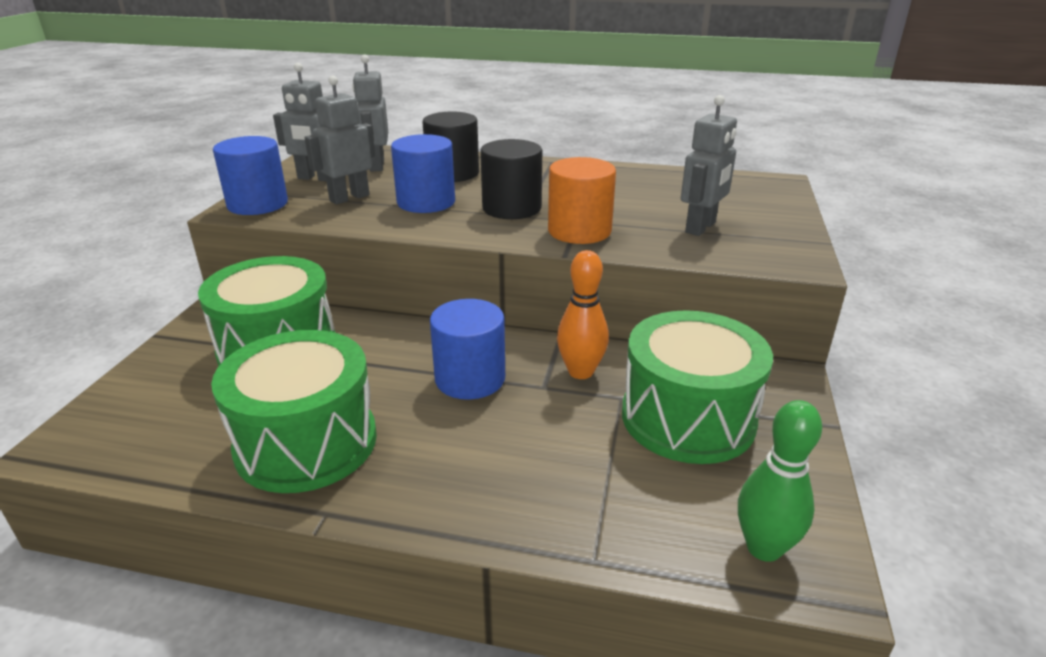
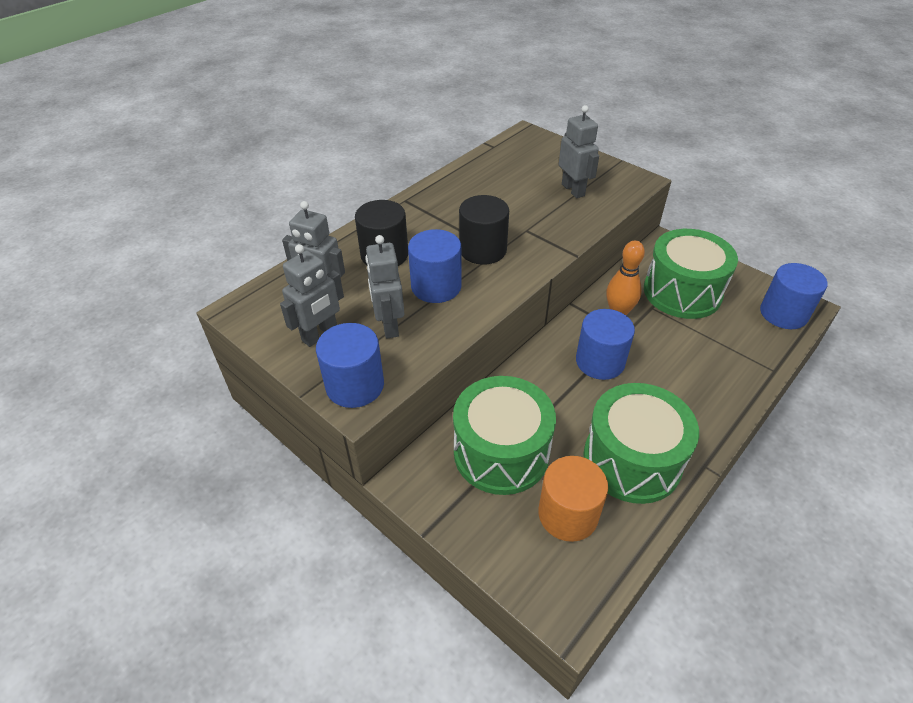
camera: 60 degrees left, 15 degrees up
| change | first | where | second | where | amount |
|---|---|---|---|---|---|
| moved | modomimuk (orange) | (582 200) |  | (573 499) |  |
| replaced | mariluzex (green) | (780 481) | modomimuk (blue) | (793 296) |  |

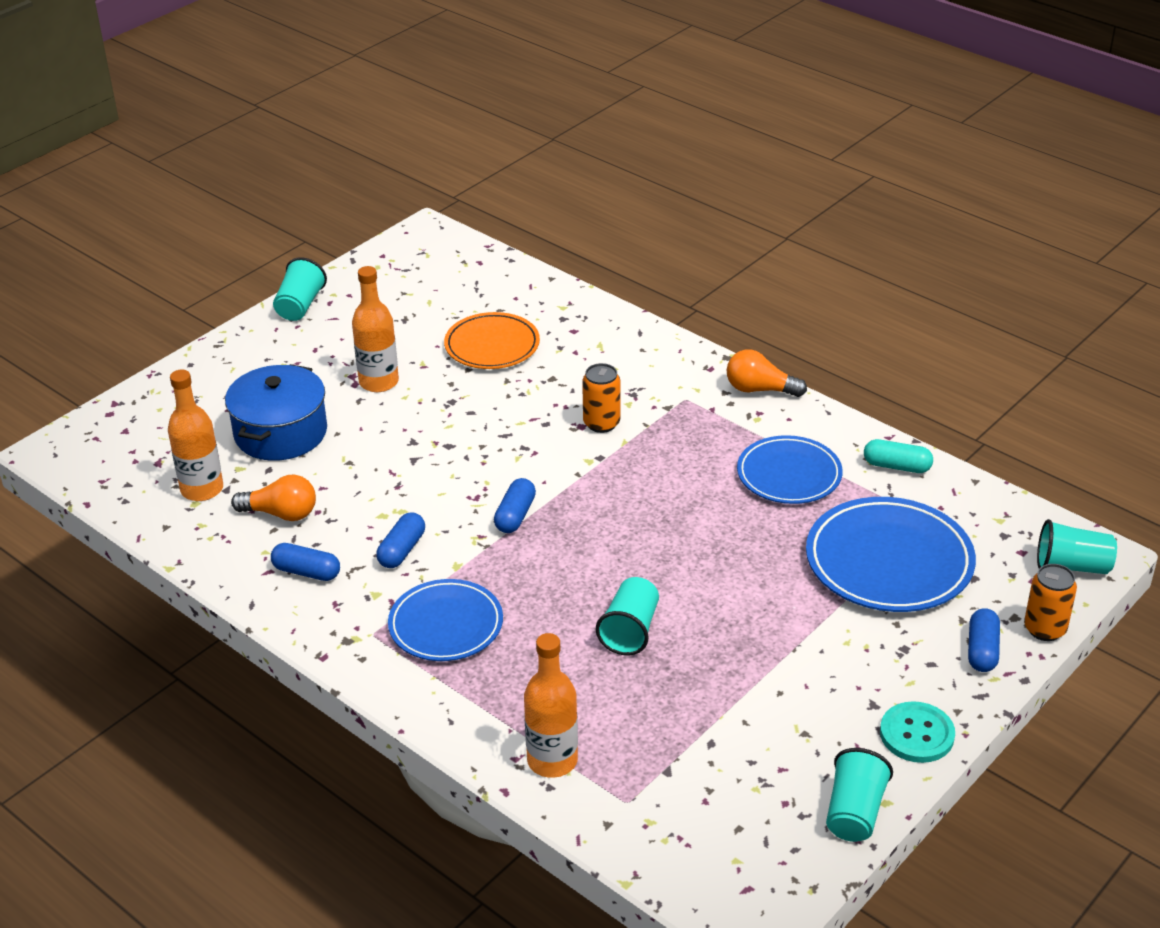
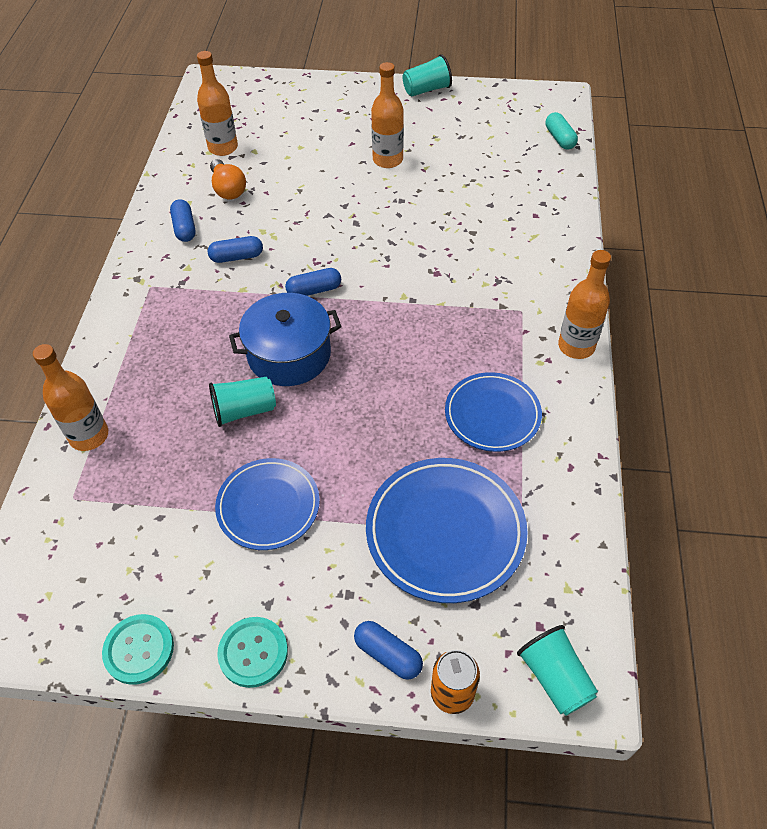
camera: 55 degrees right, 15 degrees up
| change | first | where | second | where | amount |
|---|---|---|---|---|---|
| removed | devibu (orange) | (492 340) |  |  |  |
| replaced | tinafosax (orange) | (767 373) | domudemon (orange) | (584 304) |  |
| removed | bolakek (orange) | (601 398) |  |  |  |
| moved | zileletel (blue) | (276 412) |  | (285 339) |  |
| moved | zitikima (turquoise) | (898 456) |  | (562 131) |  |
| moved | devibu (blue) | (445 620) |  | (267 504) |  |
| turned | zitikima (blue) | (984 640) |  | (388 650) | 60 degrees clockwise |
| replaced | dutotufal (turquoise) | (859 795) | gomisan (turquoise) | (138 649) |  |

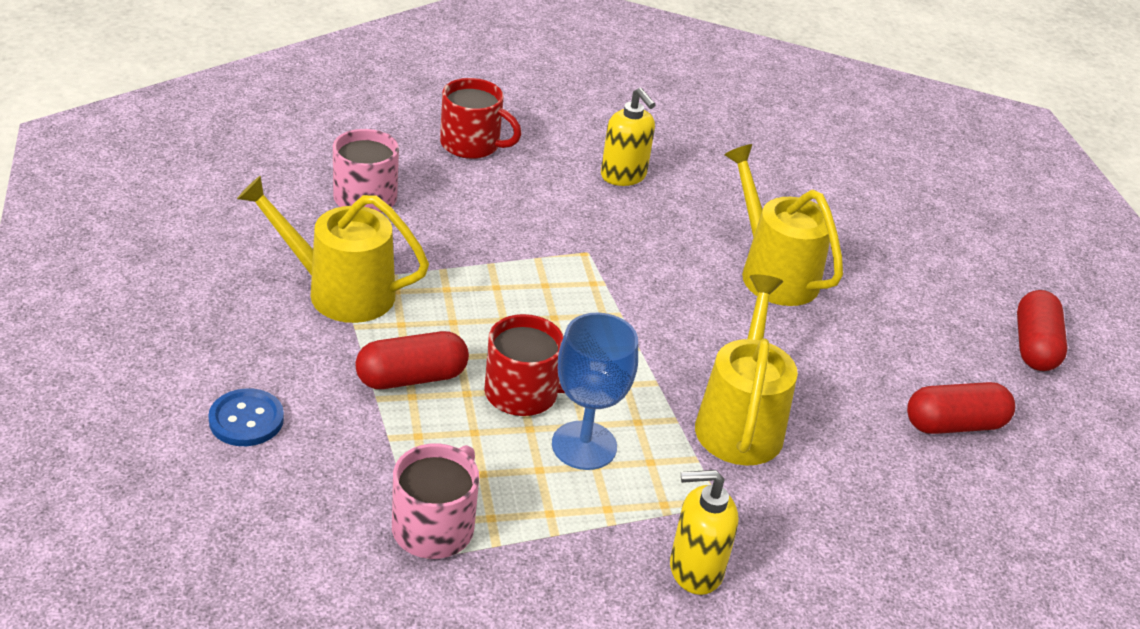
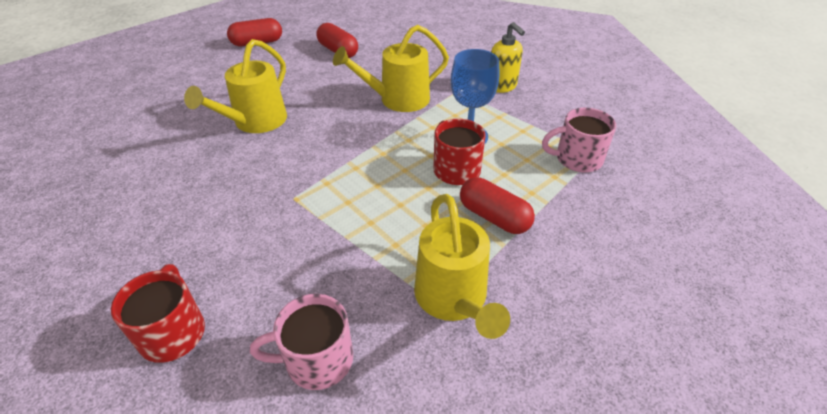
camera: 115 degrees left, 5 degrees up
| change | first | where | second | where | amount |
|---|---|---|---|---|---|
| removed | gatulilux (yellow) | (628 137) |  |  |  |
| removed | gomisan (blue) | (246 417) |  |  |  |

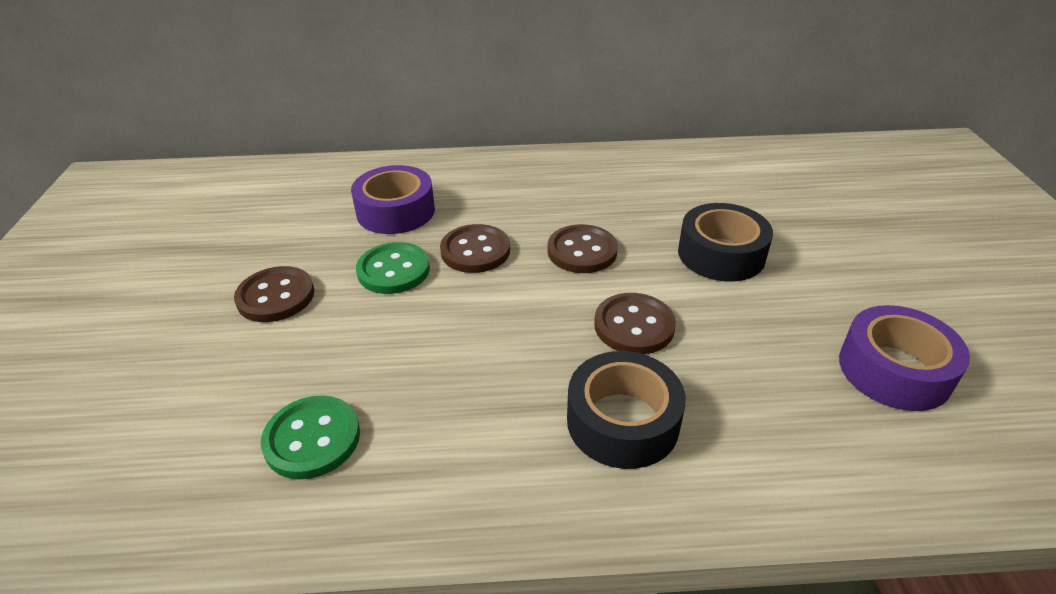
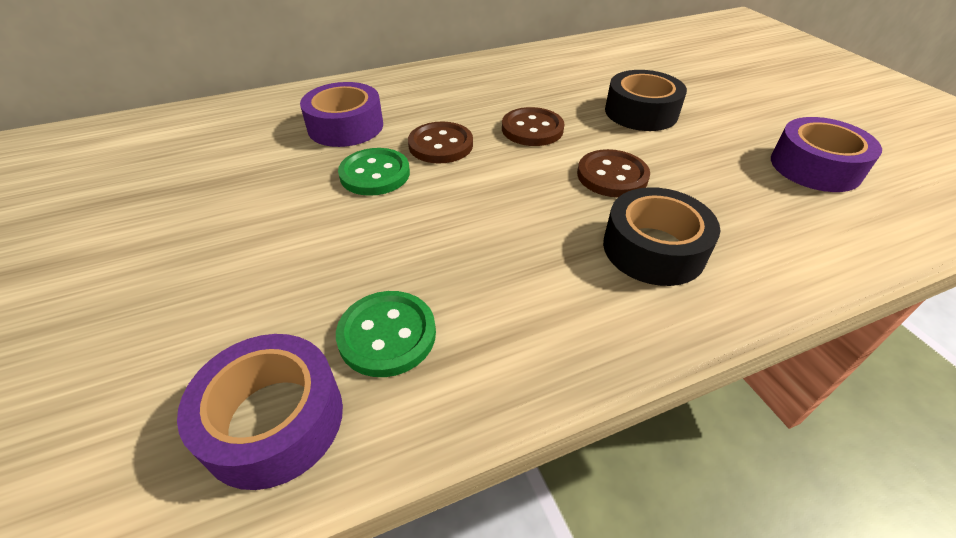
camera: 20 degrees left, 5 degrees up
| change | first | where | second | where | amount |
|---|---|---|---|---|---|
| removed | gomisan (brown) | (274 294) |  |  |  |
| added |  |  | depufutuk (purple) | (260 412) |  |

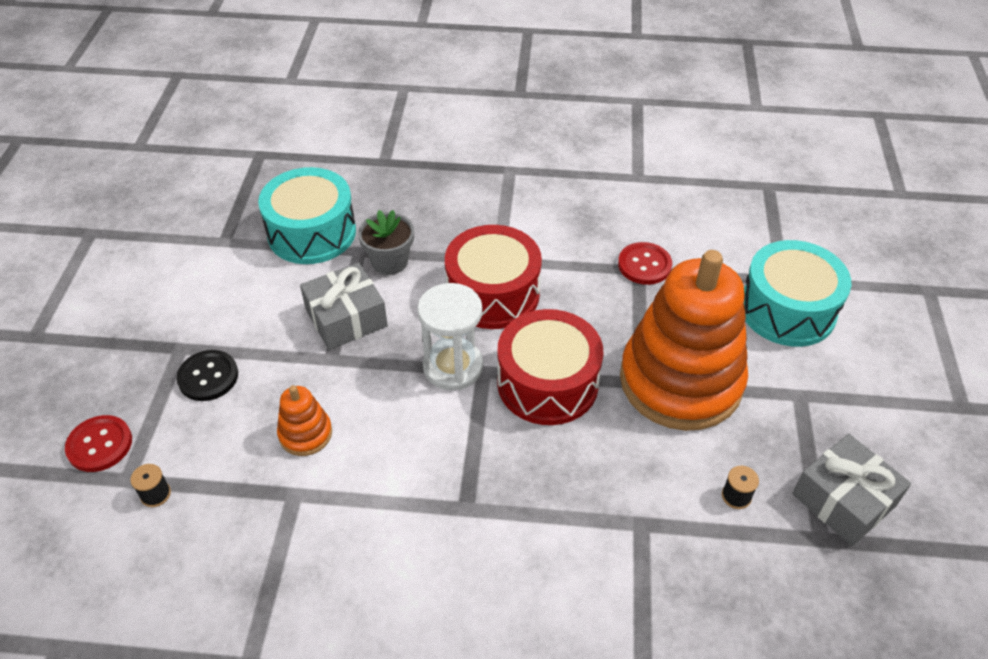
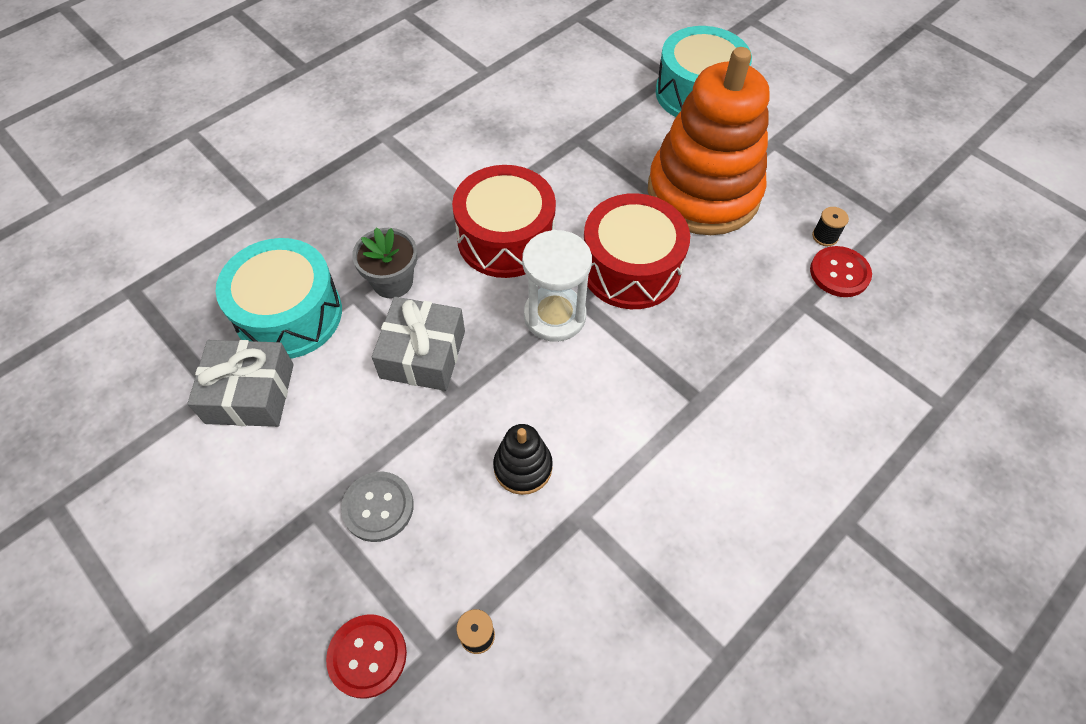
camera: 50 degrees left, 10 degrees up
| change | first | where | second | where | amount |
|---|---|---|---|---|---|
| moved | gomisan (red) | (645 263) |  | (841 271) |  |
| recoloured | gomisan (black) | (207 375) | gomisan (grey) | (377 506) |  |
| recoloured | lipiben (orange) | (304 420) | lipiben (black) | (523 459) |  |
| moved | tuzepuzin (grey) | (851 490) |  | (240 383) |  |

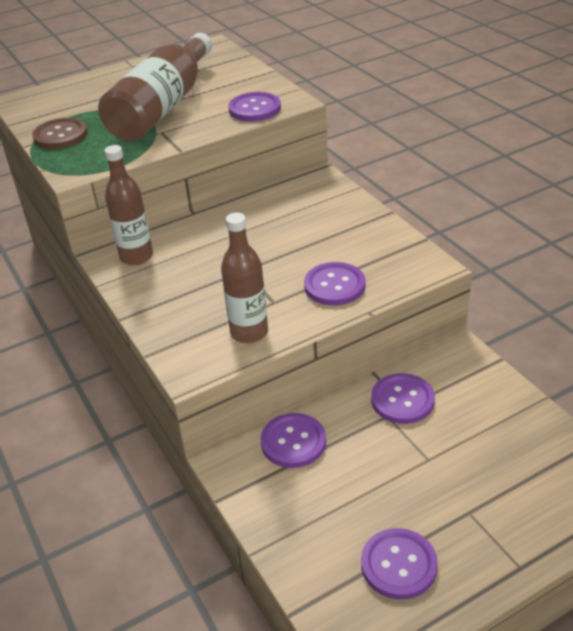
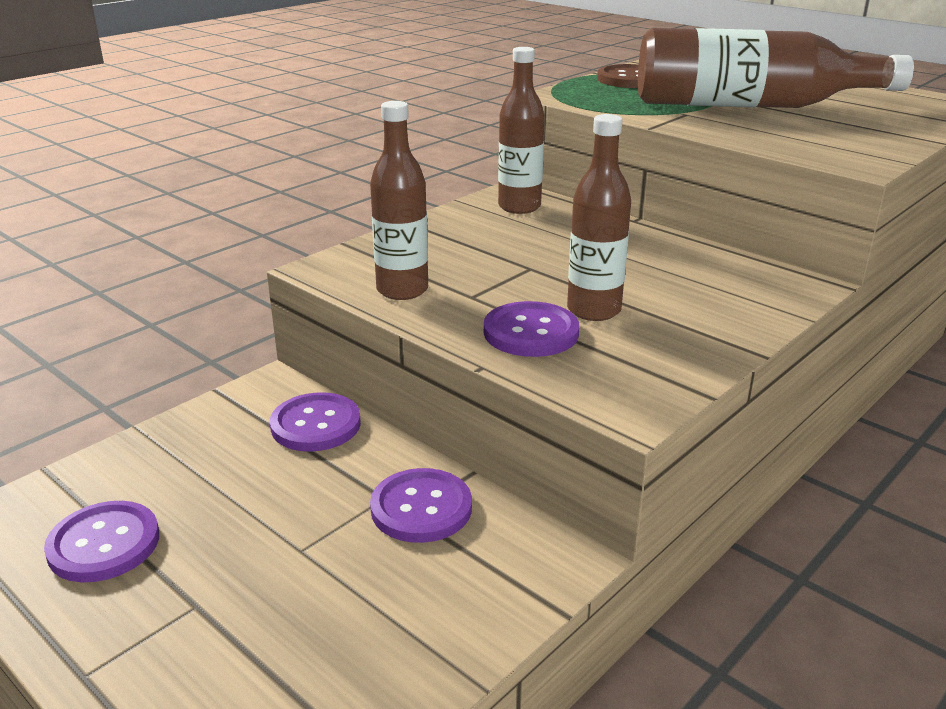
camera: 70 degrees right, 10 degrees down
| change | first | where | second | where | amount |
|---|---|---|---|---|---|
| removed | gomisan (purple) | (254 106) |  |  |  |
| added |  |  | domudemon (brown) | (599 217) |  |

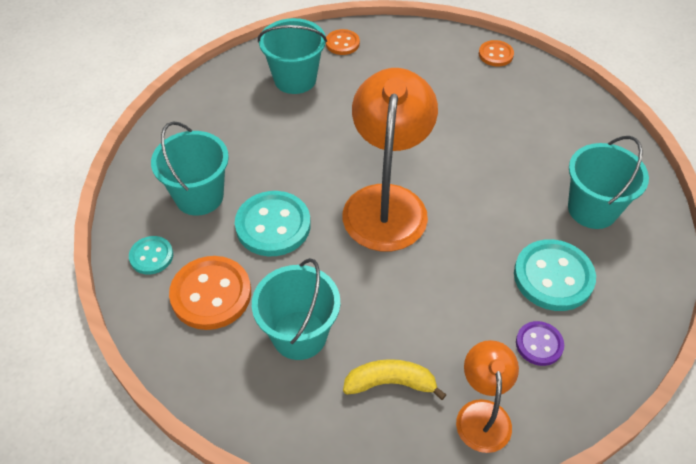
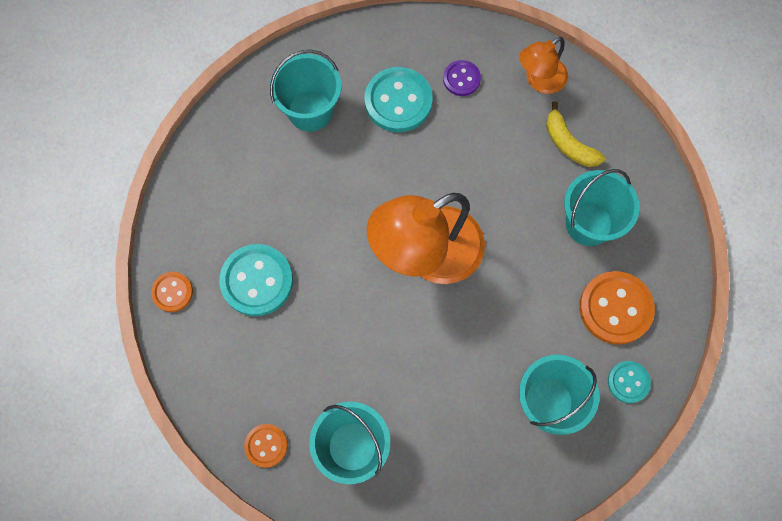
camera: 130 degrees left, 20 degrees up
| change | first | where | second | where | amount |
|---|---|---|---|---|---|
| moved | gomisan (turquoise) | (273 223) |  | (256 280) |  |

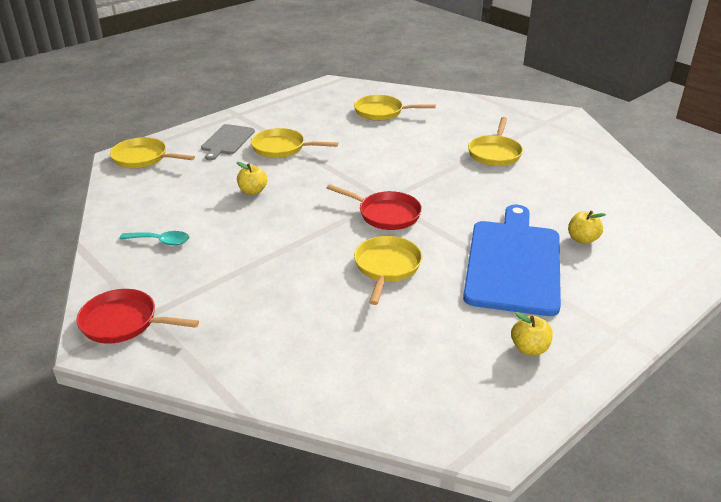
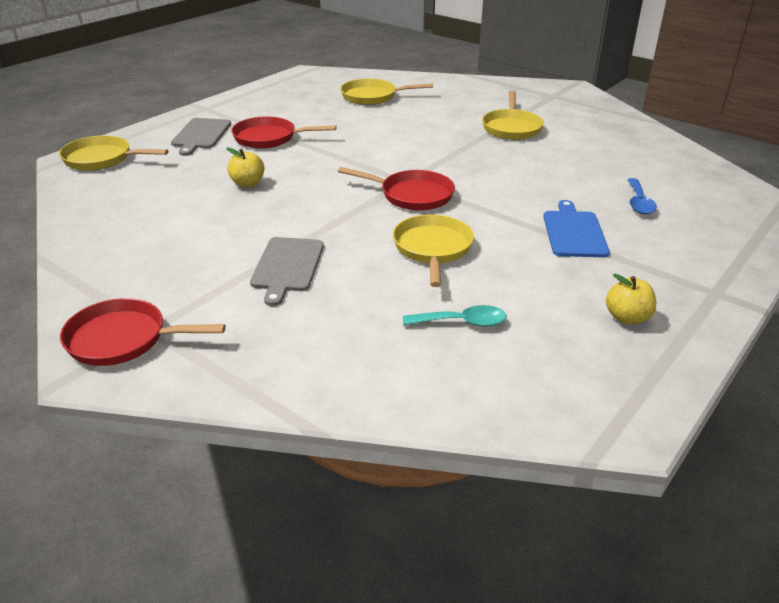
camera: 10 degrees left, 0 degrees up
| change | first | where | second | where | amount |
|---|---|---|---|---|---|
| recoloured | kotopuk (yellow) | (294 143) | kotopuk (red) | (283 132) |  |
| resized | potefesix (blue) | (512 260) |  | (576 228) | x0.52 |
| replaced | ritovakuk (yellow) | (587 227) | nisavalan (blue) | (642 196) |  |
| moved | nisavalan (turquoise) | (155 238) |  | (455 316) |  |
| added |  |  | potefesix (grey) | (287 271) |  |

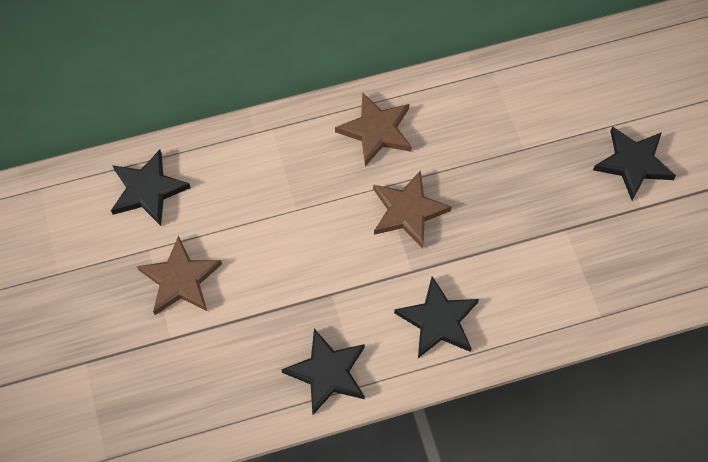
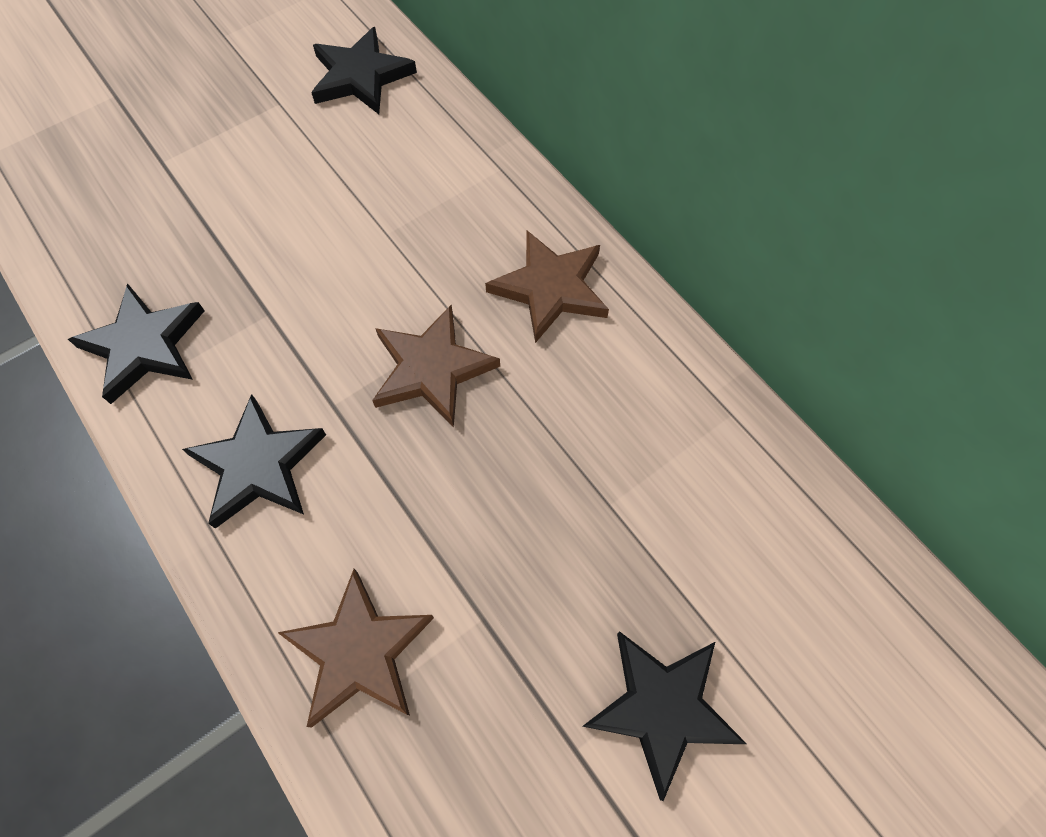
camera: 70 degrees right, 0 degrees up
| change | first | where | second | where | amount |
|---|---|---|---|---|---|
| moved | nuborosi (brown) | (179 275) |  | (355 648) |  |

